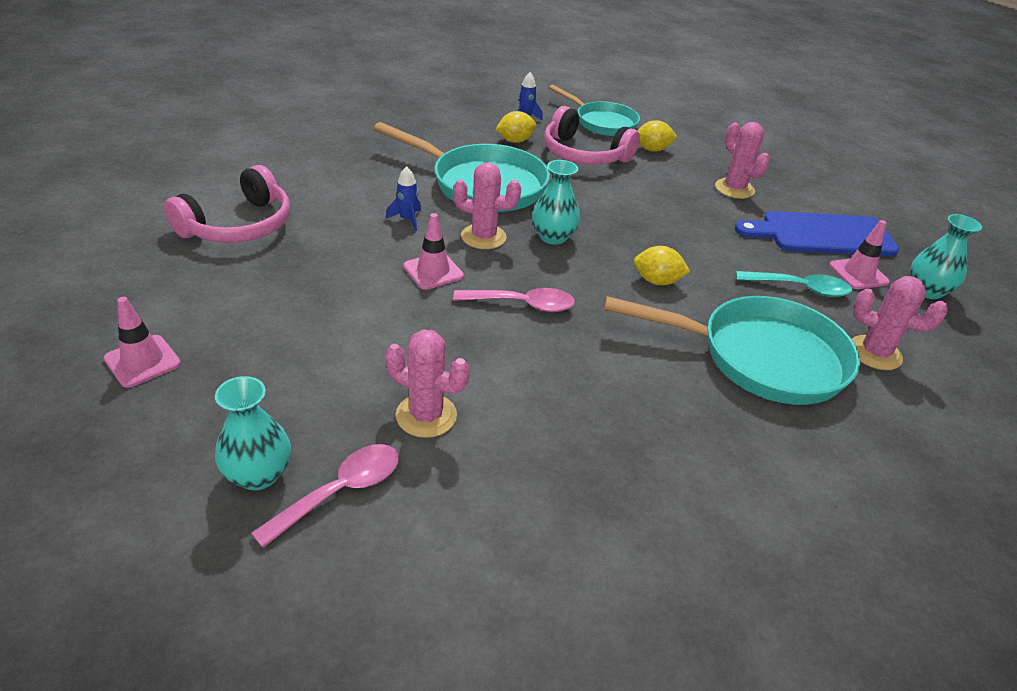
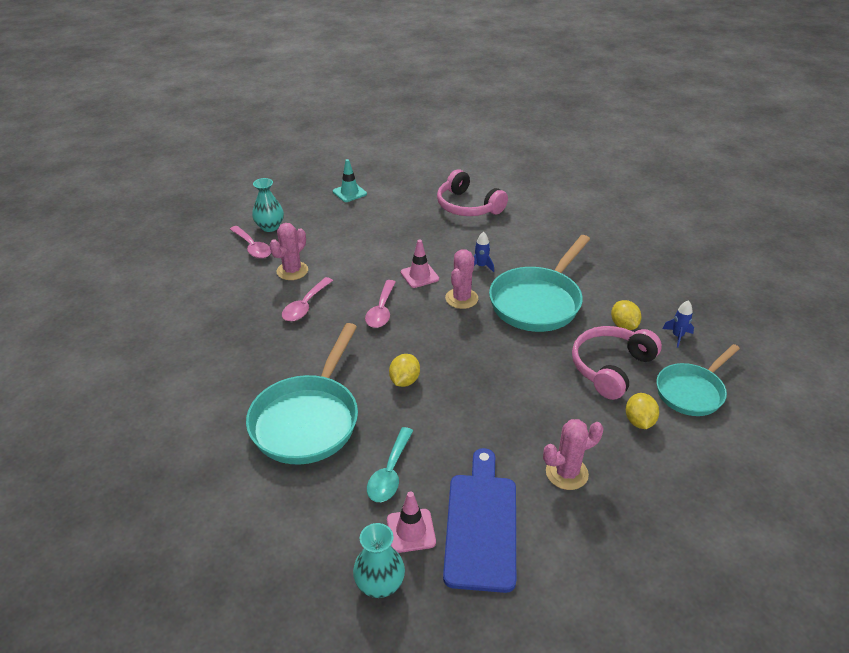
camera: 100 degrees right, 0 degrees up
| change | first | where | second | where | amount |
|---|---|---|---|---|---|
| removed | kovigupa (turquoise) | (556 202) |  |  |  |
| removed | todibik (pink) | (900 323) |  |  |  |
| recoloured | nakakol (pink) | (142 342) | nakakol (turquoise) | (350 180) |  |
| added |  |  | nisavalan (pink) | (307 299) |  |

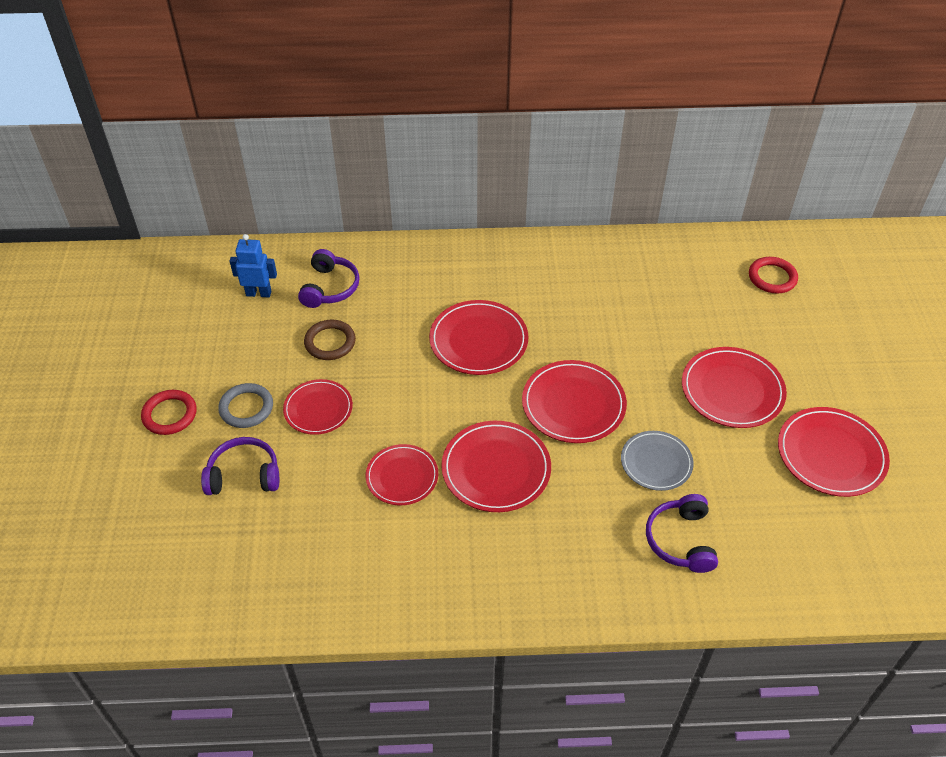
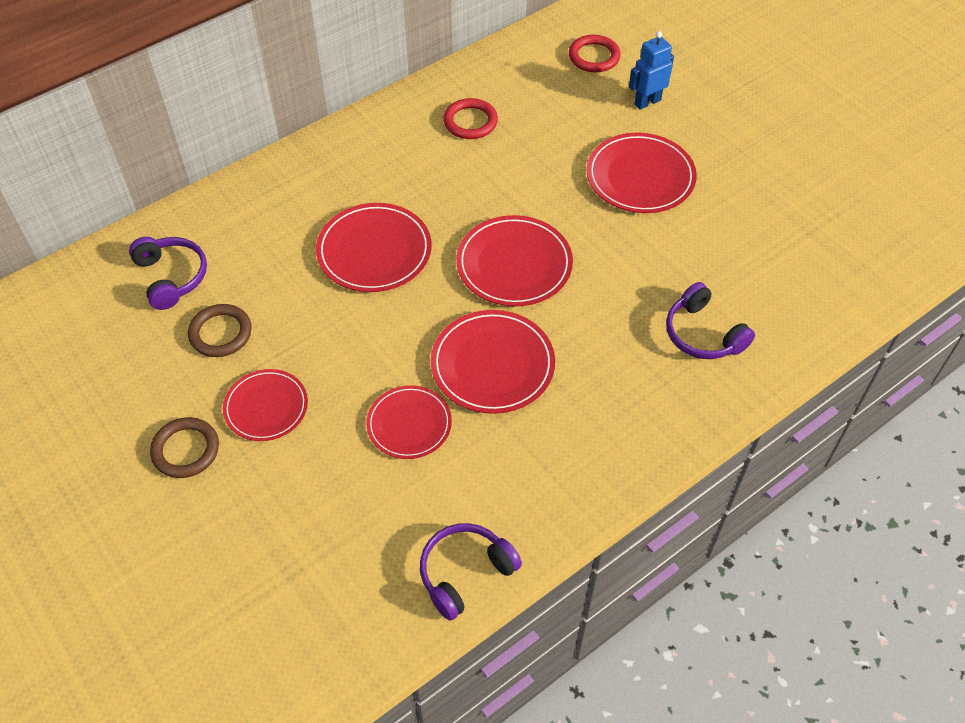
camera: 35 degrees left, 5 degrees up
| change | first | where | second | where | amount |
|---|---|---|---|---|---|
| moved | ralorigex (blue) | (253 265) |  | (651 70) |  |
| recoloured | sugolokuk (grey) | (245 405) | sugolokuk (brown) | (184 447) |  |
| moved | sugolokuk (red) | (169 412) |  | (470 118) |  |
| removed | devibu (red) | (834 452) |  |  |  |
| removed | devibu (grey) | (657 461) |  |  |  |
| moved | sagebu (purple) | (240 466) |  | (471 572) |  |

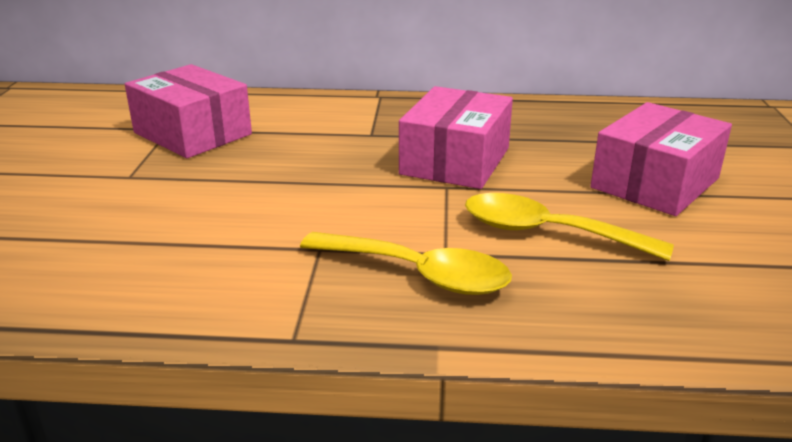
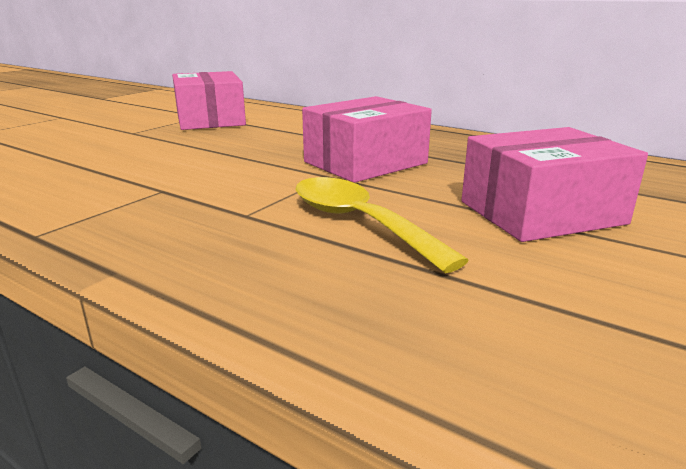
camera: 30 degrees right, 5 degrees down
| change | first | where | second | where | amount |
|---|---|---|---|---|---|
| removed | nisavalan (yellow) | (406 263) |  |  |  |

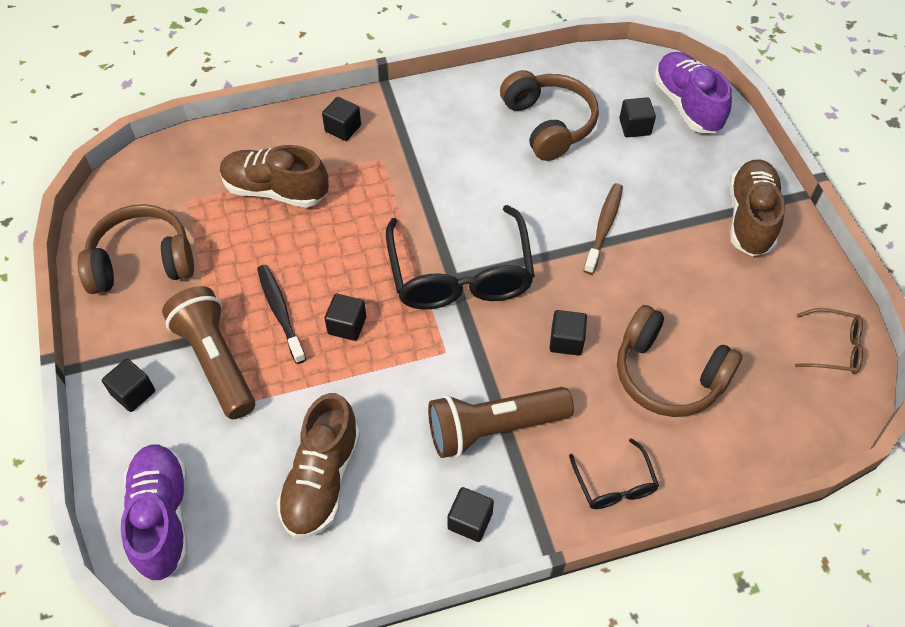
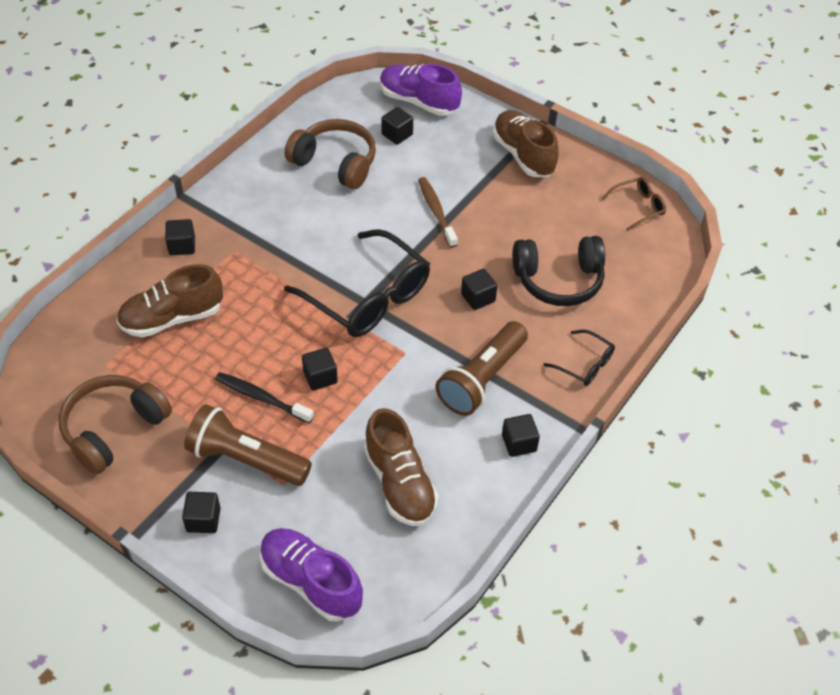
camera: 40 degrees left, 5 degrees down
| change | first | where | second | where | amount |
|---|---|---|---|---|---|
| recoloured | sagebu (brown) | (680 361) | sagebu (black) | (559 271) |  |

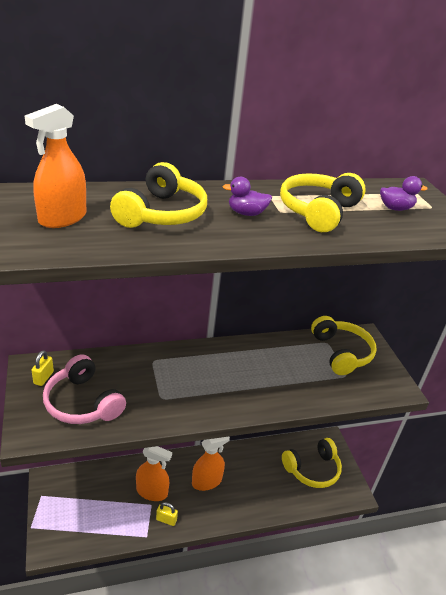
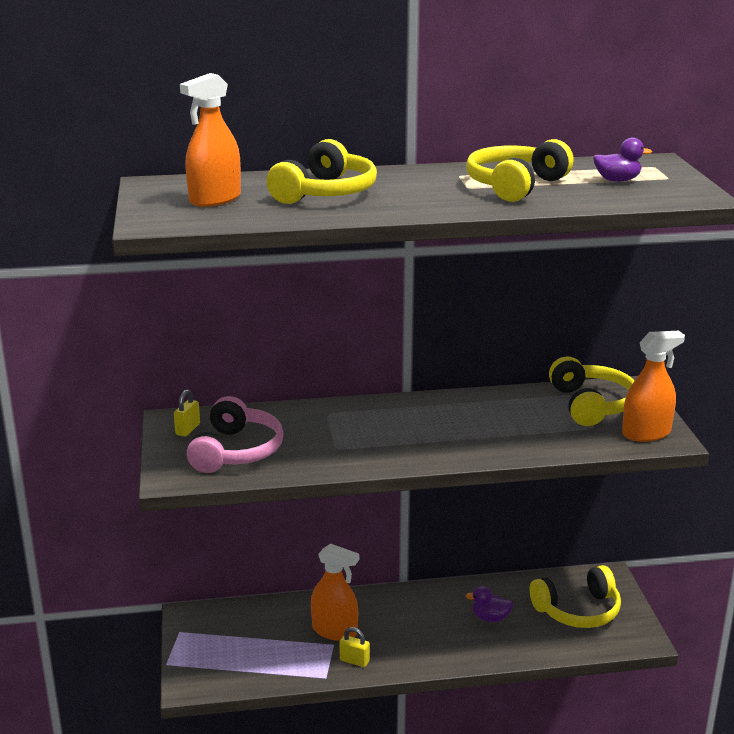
camera: 10 degrees right, 10 degrees down
| change | first | where | second | where | amount |
|---|---|---|---|---|---|
| moved | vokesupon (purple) | (247 196) |  | (490 604) |  |
| turned | sagebu (pink) | (84 389) |  | (235 434) | 135 degrees counterclockwise |
| moved | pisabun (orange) | (211 464) |  | (653 386) |  |

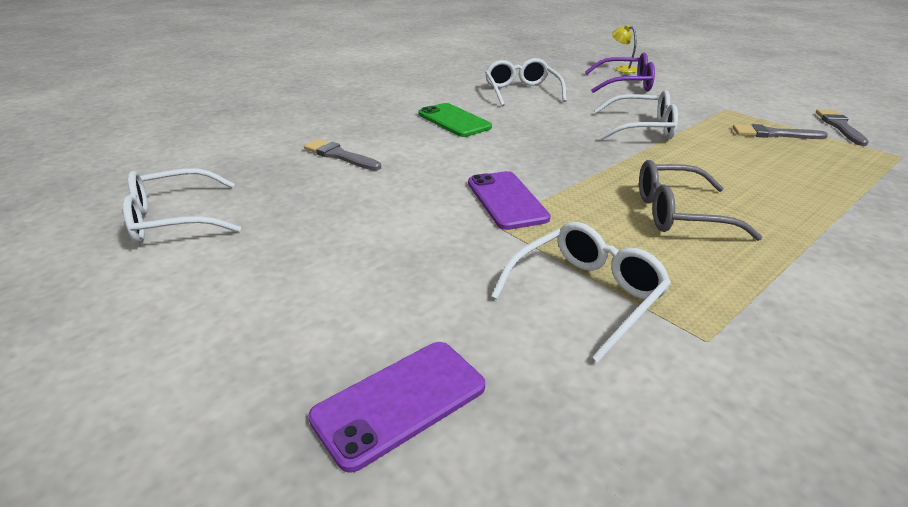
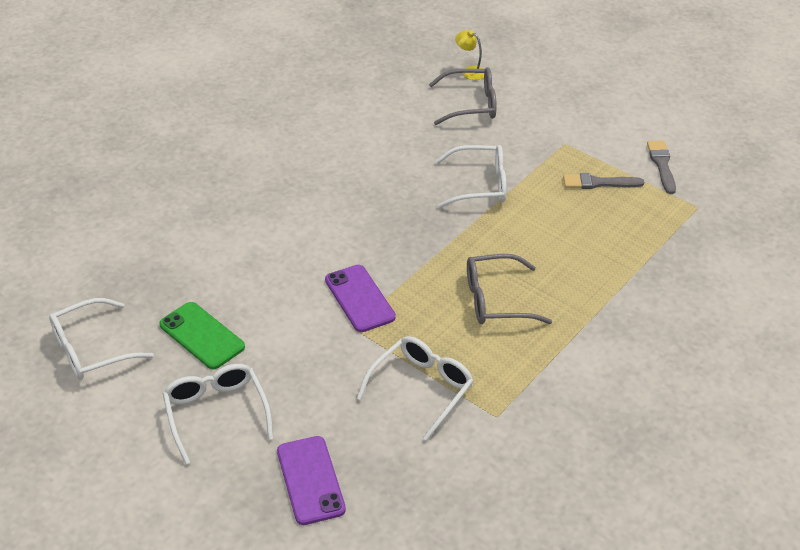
camera: 10 degrees left, 10 degrees up
| change | first | where | second | where | amount |
|---|---|---|---|---|---|
| recoloured | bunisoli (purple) | (620 73) | bunisoli (grey) | (463 96) |  |
| moved | bunisoli (white) | (526 82) |  | (218 414) |  |
| moved | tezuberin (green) | (455 120) |  | (202 335) |  |
| removed | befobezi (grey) | (342 155) |  |  |  |
| turned | tezuberin (purple) | (396 407) |  | (311 480) | 60 degrees counterclockwise |

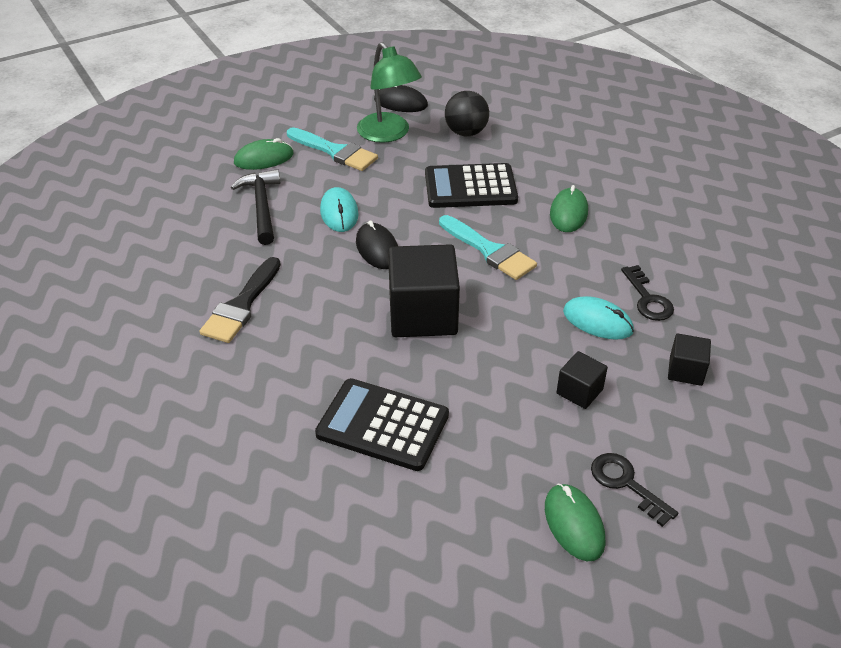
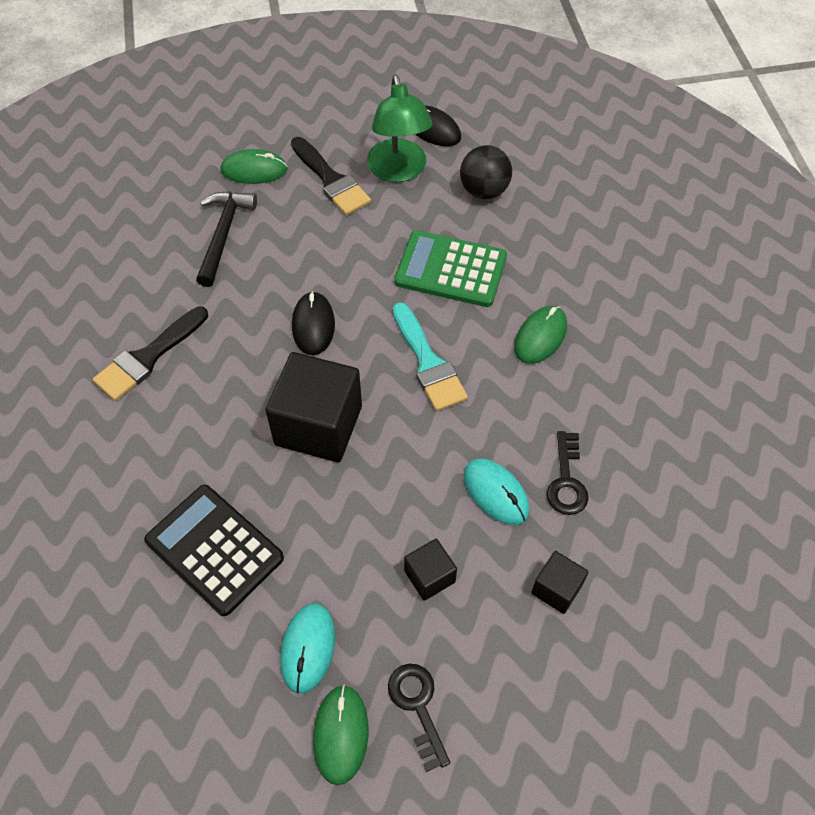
camera: 20 degrees right, 15 degrees up
| change | first | where | second | where | amount |
|---|---|---|---|---|---|
| recoloured | befobezi (turquoise) | (332 149) | befobezi (black) | (331 176) |  |
| recoloured | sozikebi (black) | (471 185) | sozikebi (green) | (450 268) |  |
| moved | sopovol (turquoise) | (339 209) |  | (307 648) |  |

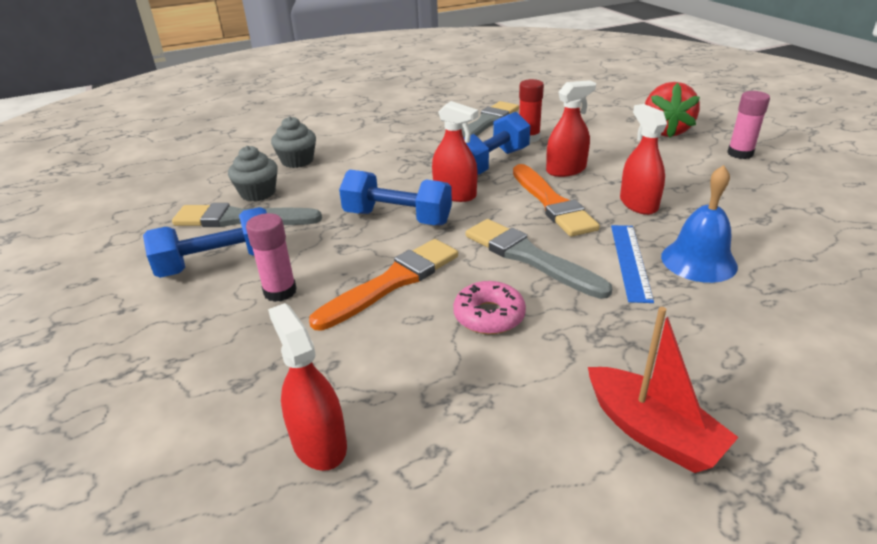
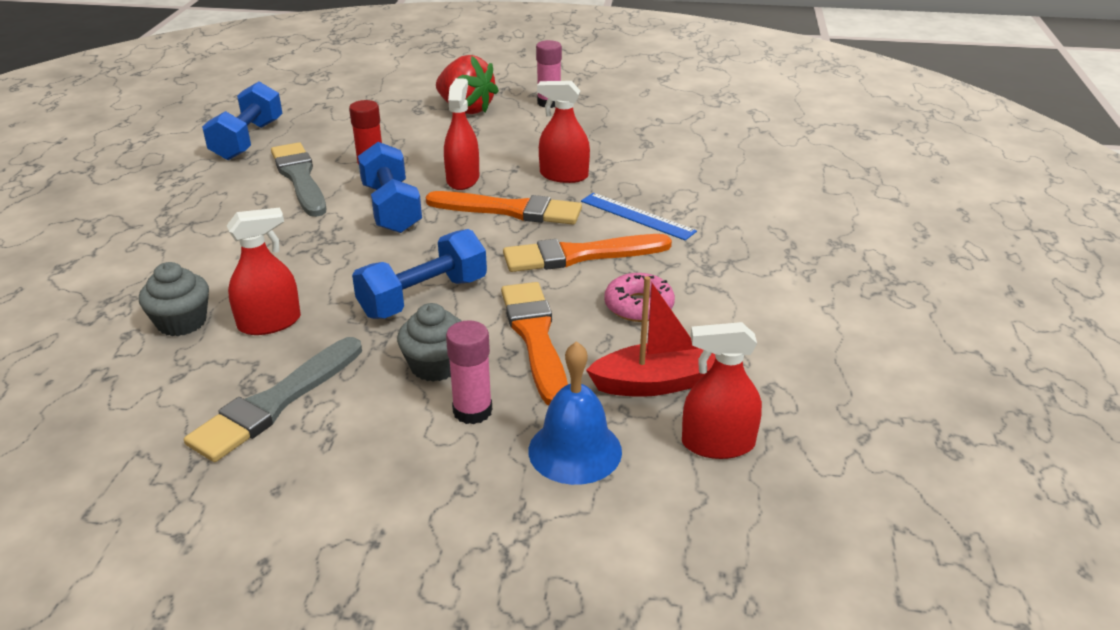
camera: 60 degrees left, 0 degrees up
| change | first | where | second | where | amount |
|---|---|---|---|---|---|
| moved | pisabun (red) | (455 151) |  | (264 271) |  |
| moved | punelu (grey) | (253 173) |  | (429 342) |  |
| moved | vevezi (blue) | (699 224) |  | (575 413) |  |
| moved | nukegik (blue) | (205 242) |  | (242 120) |  |
| recoloured | befobezi (grey) | (539 259) | befobezi (orange) | (587 253) |  |
| moved | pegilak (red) | (663 390) |  | (651 336) |  |

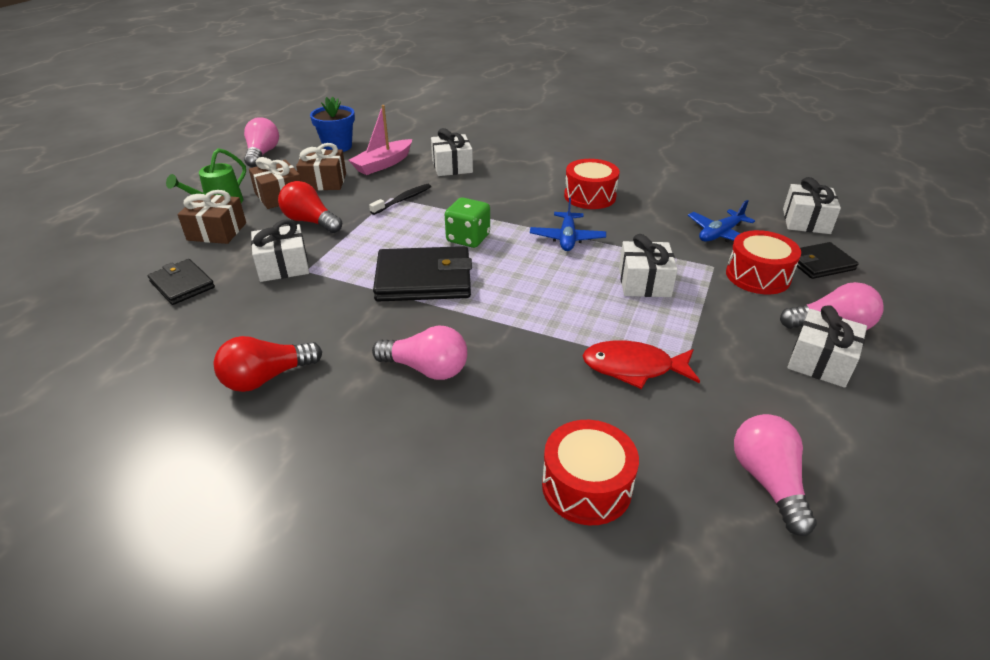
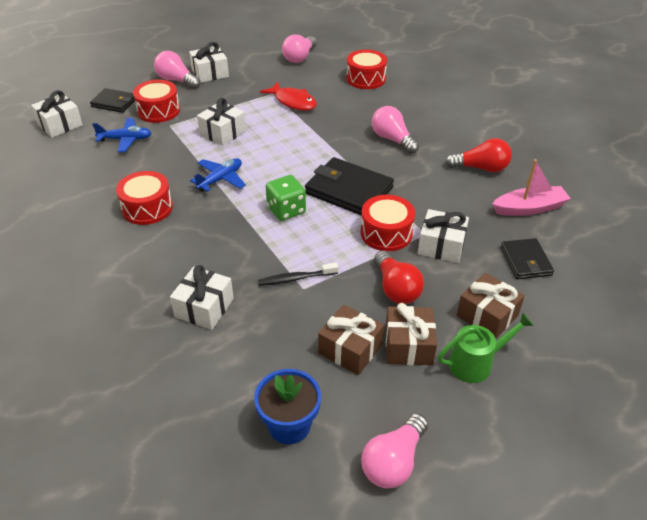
camera: 145 degrees left, 5 degrees up
| change | first | where | second | where | amount |
|---|---|---|---|---|---|
| moved | pegilak (pink) | (380 140) |  | (531 187) |  |
| added |  |  | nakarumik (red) | (388 223) |  |

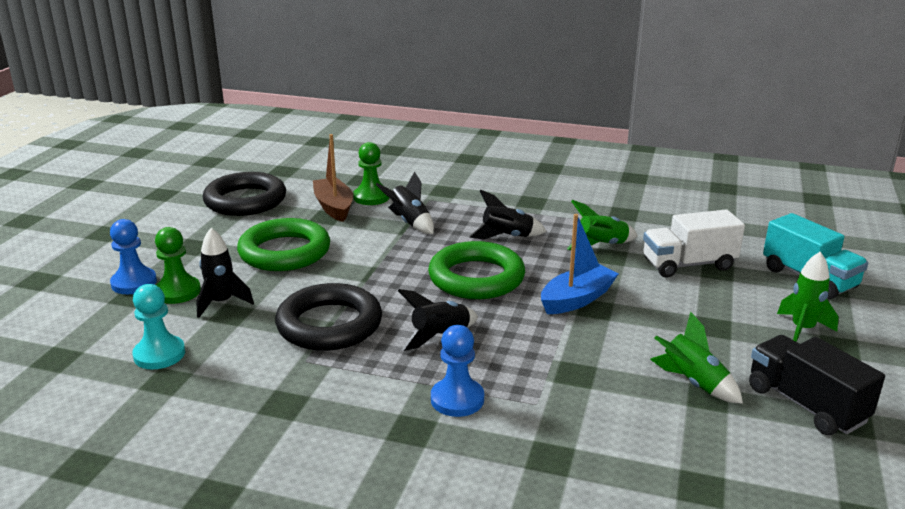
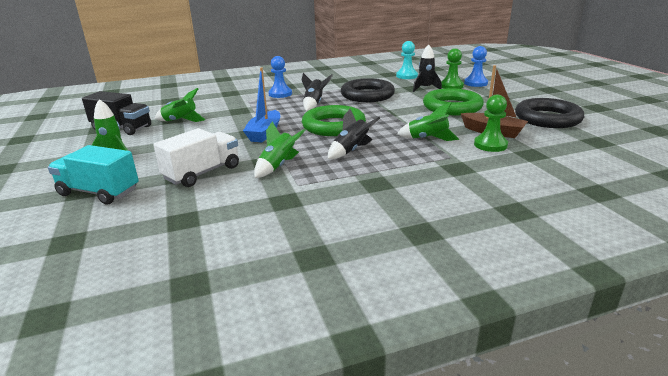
camera: 145 degrees right, 0 degrees up
| change | first | where | second | where | amount |
|---|---|---|---|---|---|
| recoloured | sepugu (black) | (405 203) | sepugu (green) | (428 121) |  |

